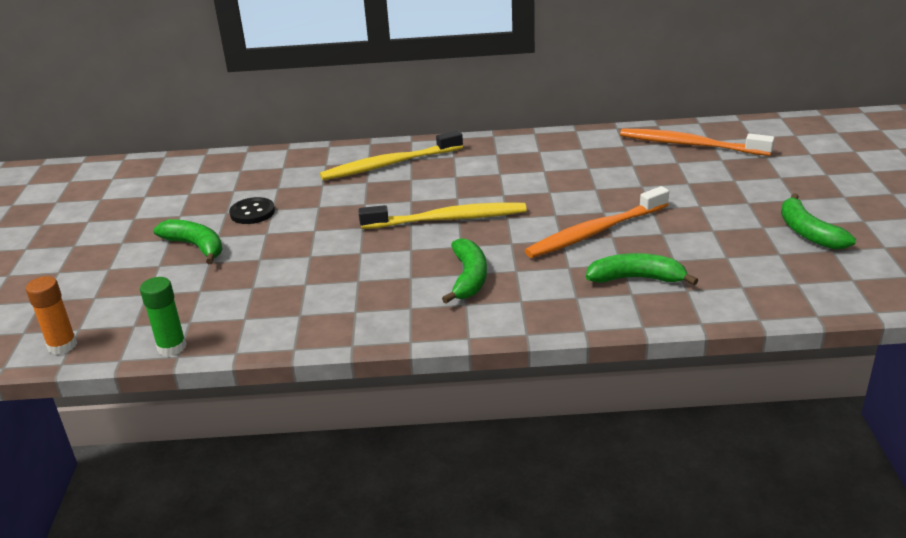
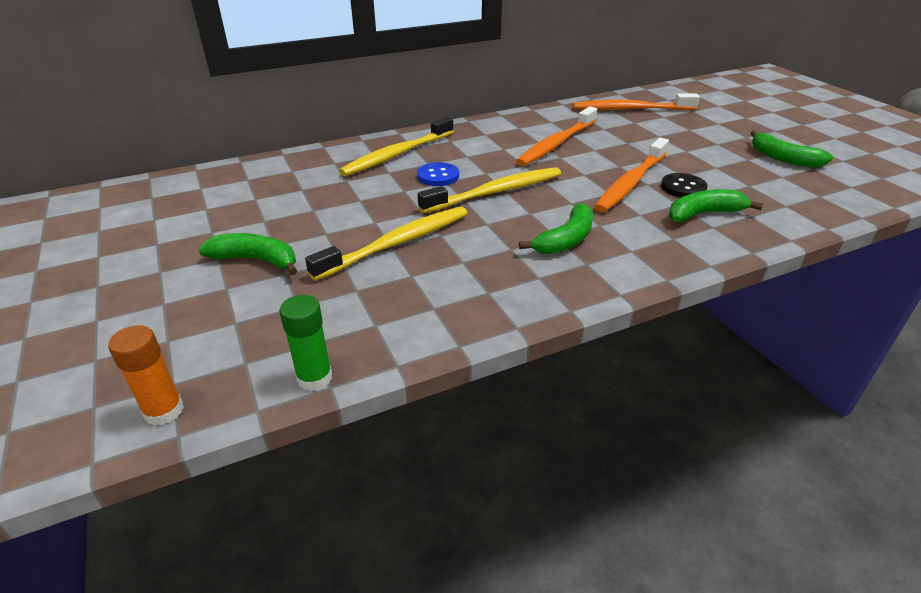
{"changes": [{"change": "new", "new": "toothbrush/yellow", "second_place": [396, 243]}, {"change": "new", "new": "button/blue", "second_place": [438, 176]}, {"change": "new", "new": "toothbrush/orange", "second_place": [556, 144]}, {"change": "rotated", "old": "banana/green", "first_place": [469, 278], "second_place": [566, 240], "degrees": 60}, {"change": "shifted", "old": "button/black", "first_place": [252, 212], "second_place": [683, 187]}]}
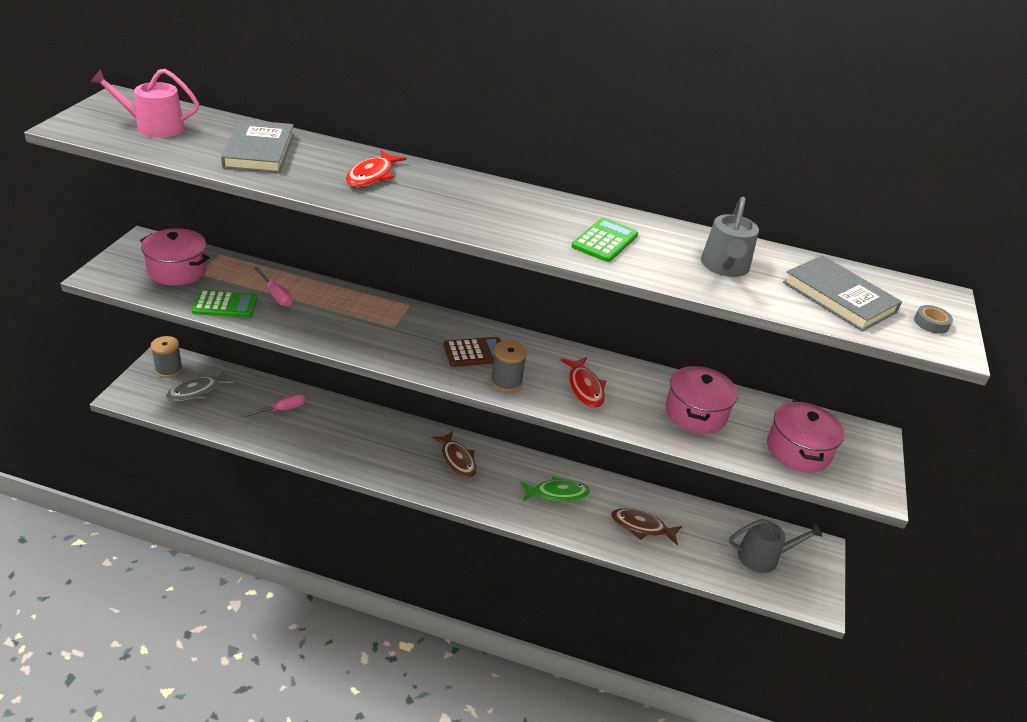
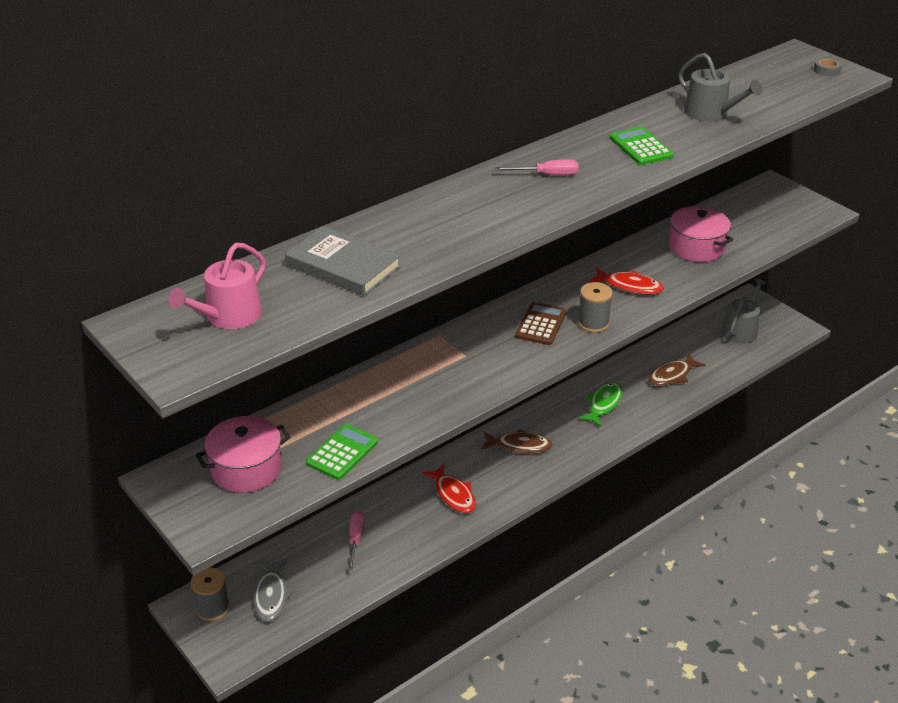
{"changes": [{"change": "shifted", "old": "fish/red", "first_place": [372, 175], "second_place": [453, 494]}, {"change": "shifted", "old": "screwdriver/pink", "first_place": [276, 295], "second_place": [547, 175]}, {"change": "gone", "old": "pot/pink", "first_place": [798, 450]}, {"change": "gone", "old": "book/grey", "first_place": [839, 297]}]}
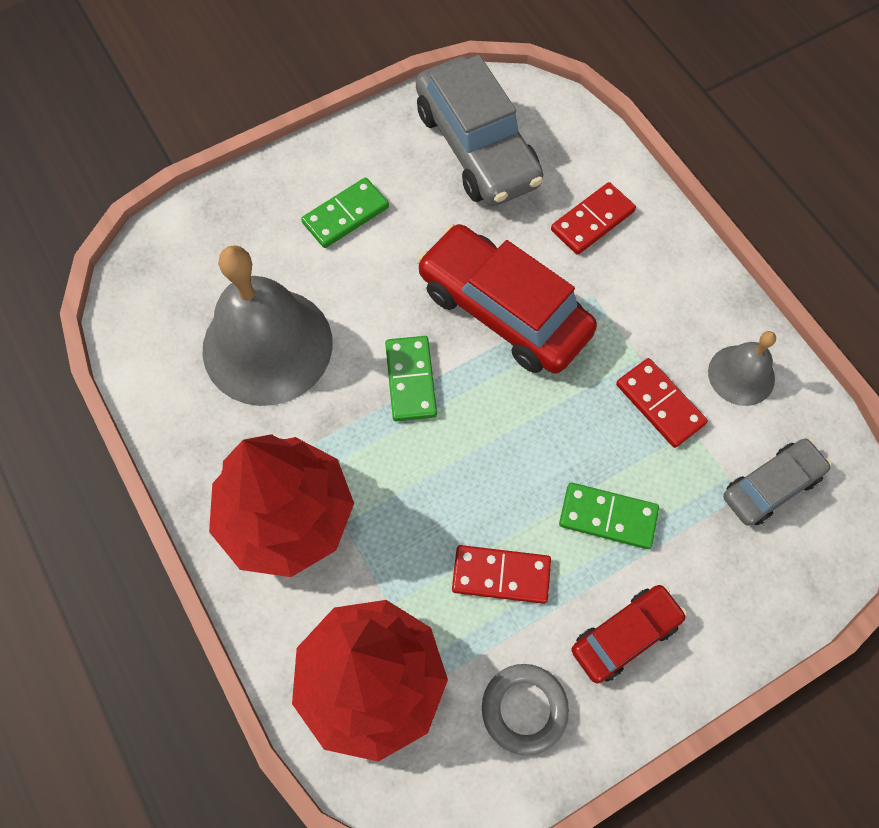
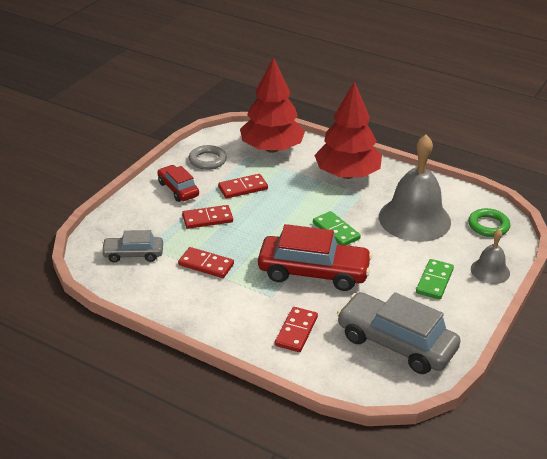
{"changes": [{"change": "rotated", "old": "car/grey", "first_place": [771, 486], "second_place": [133, 254], "degrees": 60}, {"change": "rotated", "old": "car/red", "first_place": [625, 636], "second_place": [178, 189], "degrees": 120}, {"change": "repainted", "old": "domino/green", "new": "domino/red", "first_place": [608, 517], "second_place": [207, 219]}, {"change": "new", "new": "ring/green", "second_place": [488, 225]}, {"change": "shifted", "old": "bell/grey", "first_place": [741, 375], "second_place": [490, 271]}]}
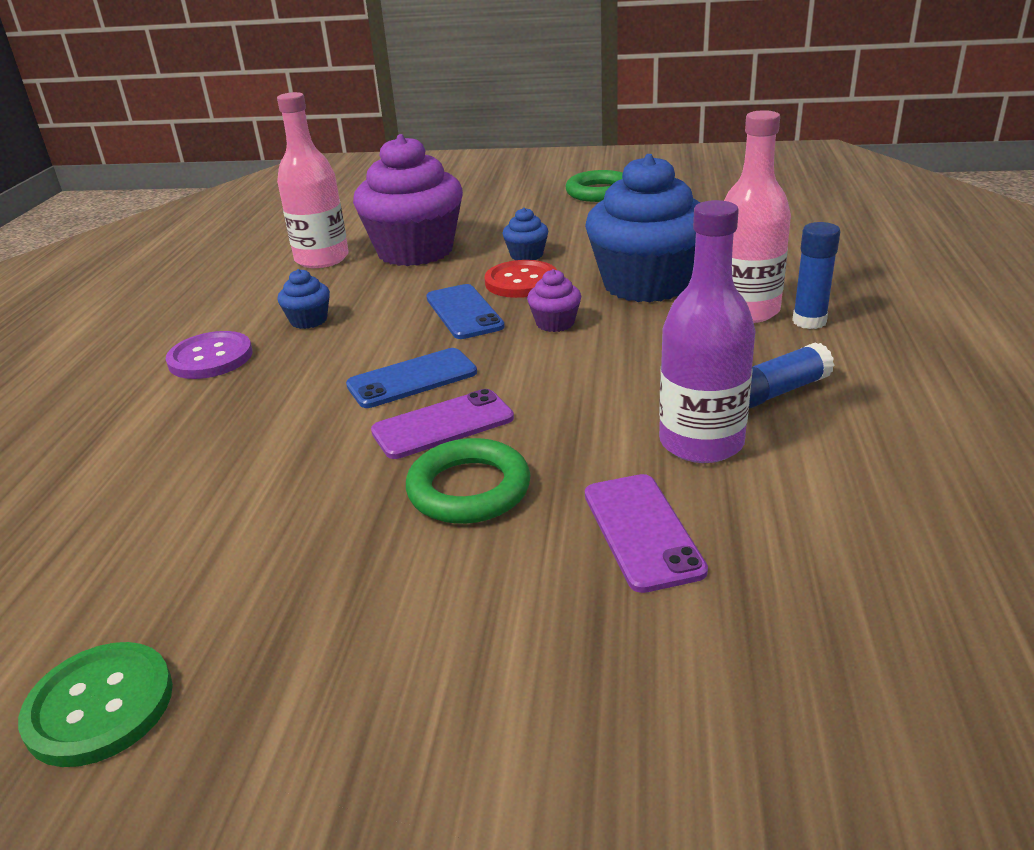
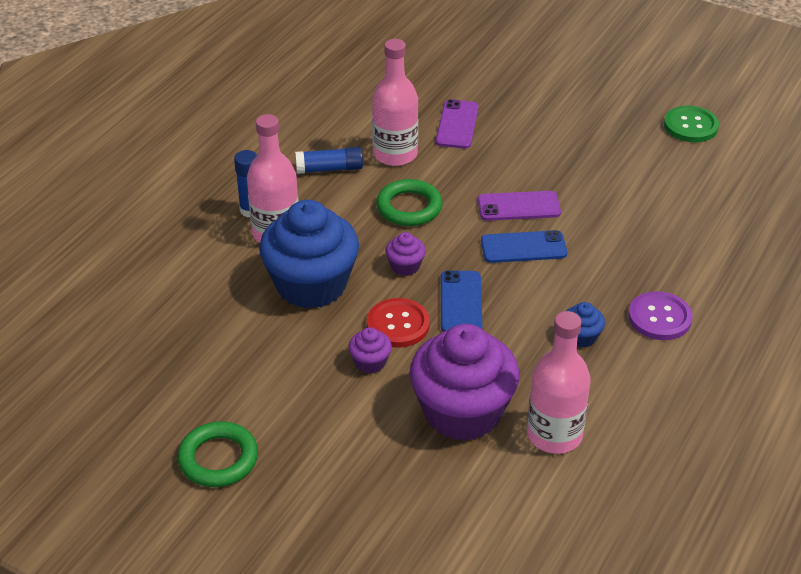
{"changes": [{"change": "repainted", "old": "cupcake/blue", "new": "cupcake/purple", "first_place": [526, 255], "second_place": [370, 362]}, {"change": "repainted", "old": "bottle/purple", "new": "bottle/pink", "first_place": [701, 442], "second_place": [395, 154]}, {"change": "shifted", "old": "ring/green", "first_place": [469, 489], "second_place": [409, 207]}]}
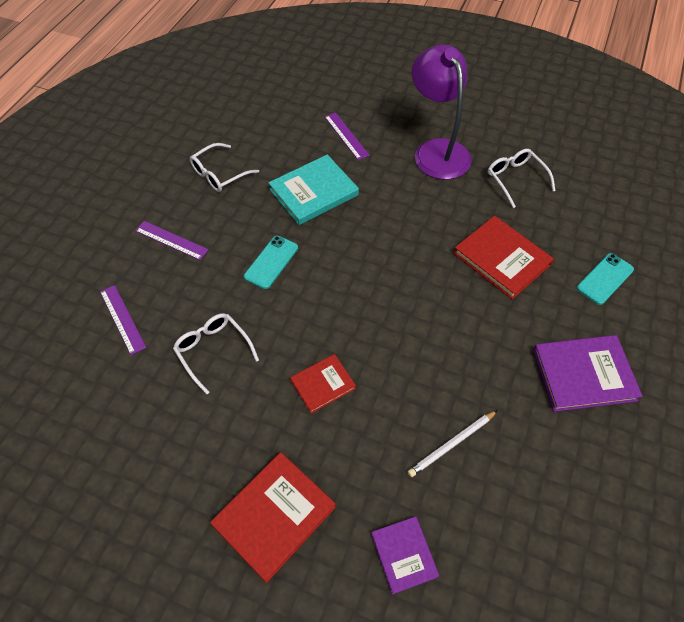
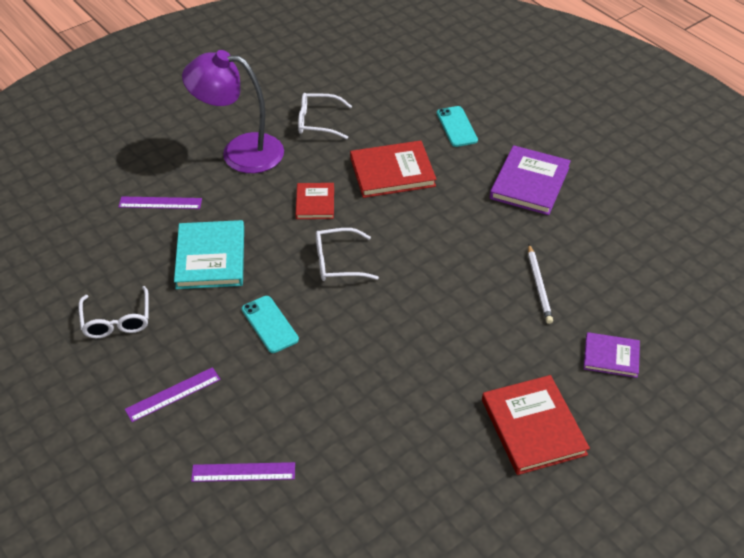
{"changes": [{"change": "shifted", "old": "book/red", "first_place": [323, 384], "second_place": [315, 203]}, {"change": "shifted", "old": "glasses/white", "first_place": [213, 350], "second_place": [337, 262]}]}
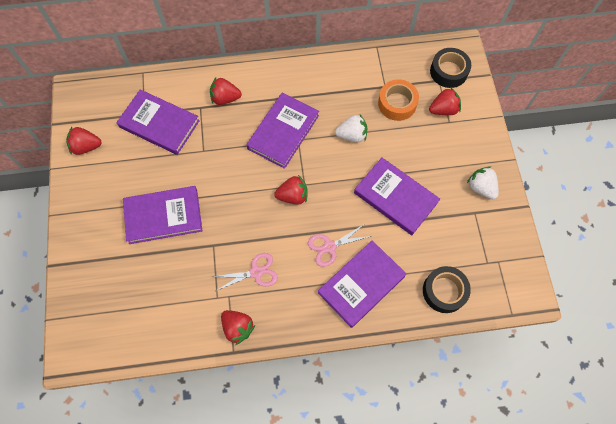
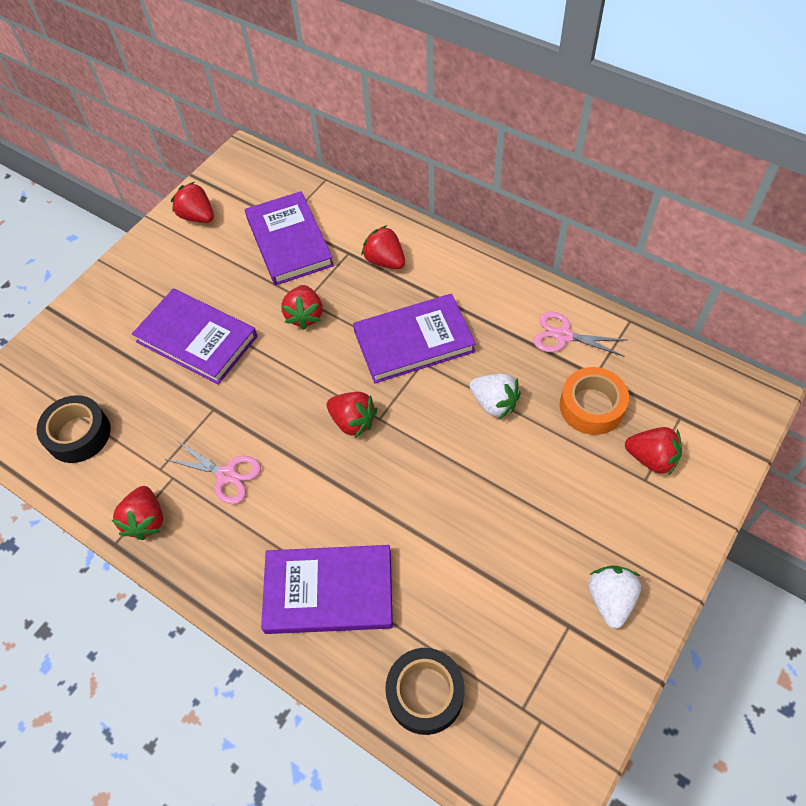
{"changes": [{"change": "shifted", "old": "tape/black", "first_place": [448, 71], "second_place": [78, 434]}, {"change": "new", "new": "strawberry/red", "second_place": [305, 315]}, {"change": "shifted", "old": "scissors/pink", "first_place": [329, 247], "second_place": [563, 336]}, {"change": "gone", "old": "book/purple", "first_place": [395, 197]}]}
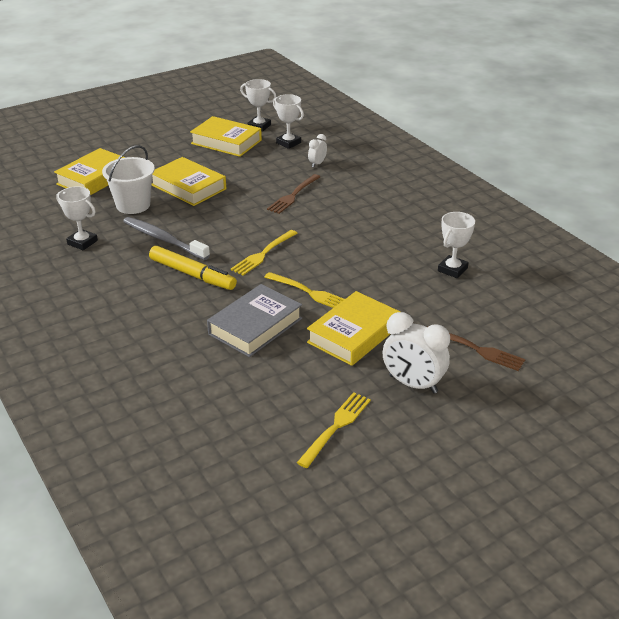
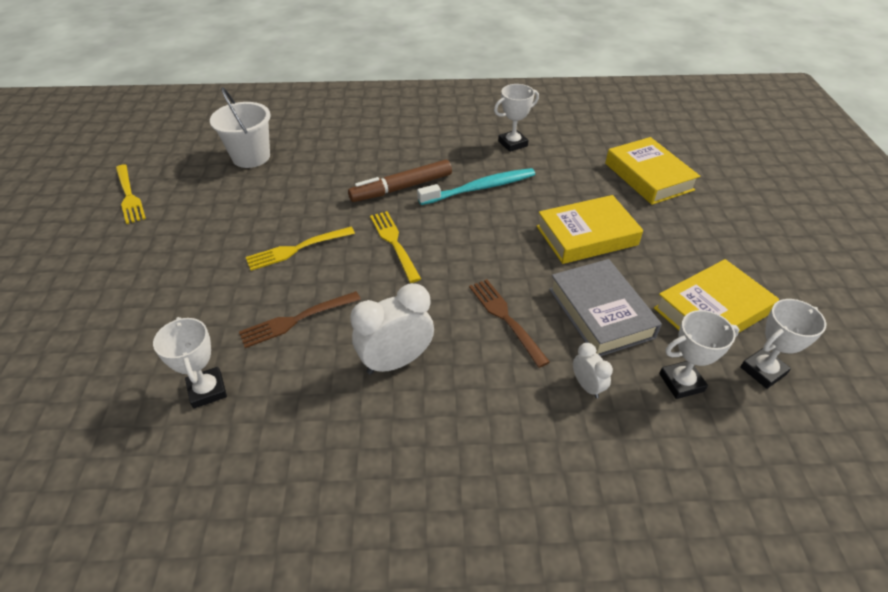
{"changes": [{"change": "shifted", "old": "bucket/white", "first_place": [133, 205], "second_place": [251, 157]}, {"change": "shifted", "old": "fork/brown", "first_place": [476, 349], "second_place": [296, 320]}, {"change": "repainted", "old": "marker/yellow", "new": "marker/brown", "first_place": [192, 274], "second_place": [401, 188]}, {"change": "shifted", "old": "clock/white", "first_place": [413, 384], "second_place": [396, 361]}, {"change": "repainted", "old": "toothbrush/grey", "new": "toothbrush/turquoise", "first_place": [164, 239], "second_place": [479, 188]}, {"change": "shifted", "old": "book/grey", "first_place": [255, 326], "second_place": [600, 313]}, {"change": "gone", "old": "book/yellow", "first_place": [354, 334]}]}
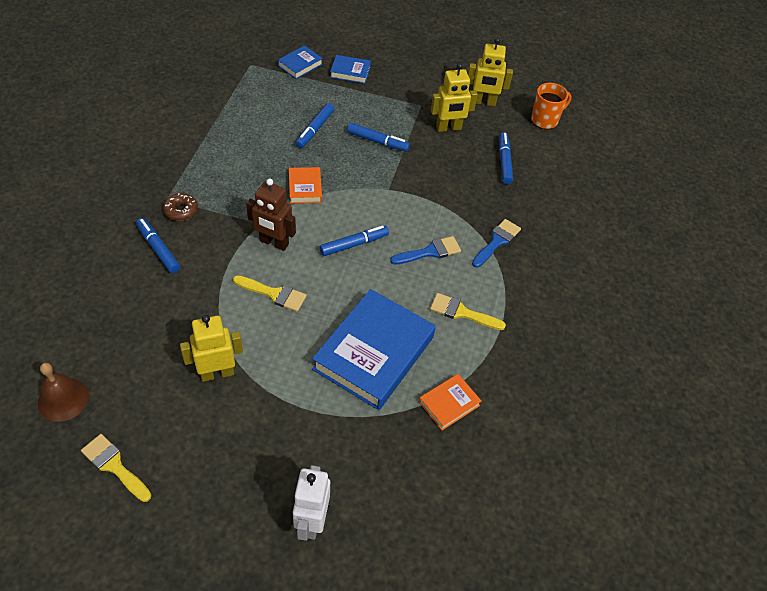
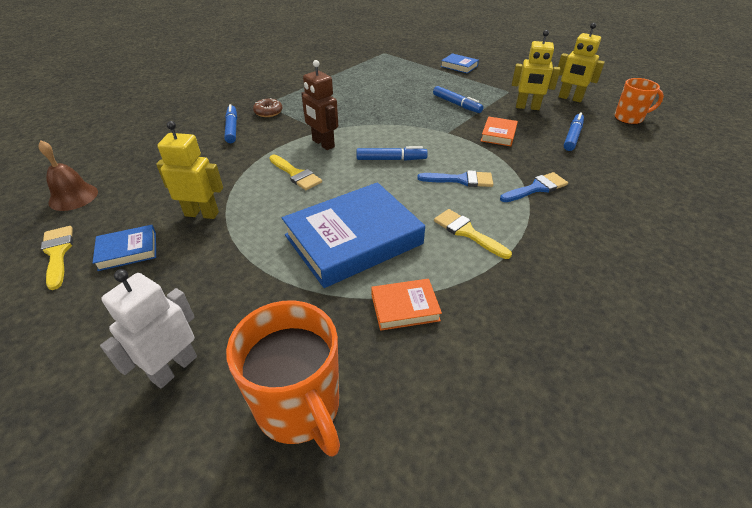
{"changes": [{"change": "shifted", "old": "book/blue", "first_place": [300, 65], "second_place": [128, 251]}, {"change": "new", "new": "mug/orange", "second_place": [299, 408]}, {"change": "shifted", "old": "book/orange", "first_place": [305, 188], "second_place": [498, 134]}, {"change": "gone", "old": "marker/blue", "first_place": [315, 129]}]}
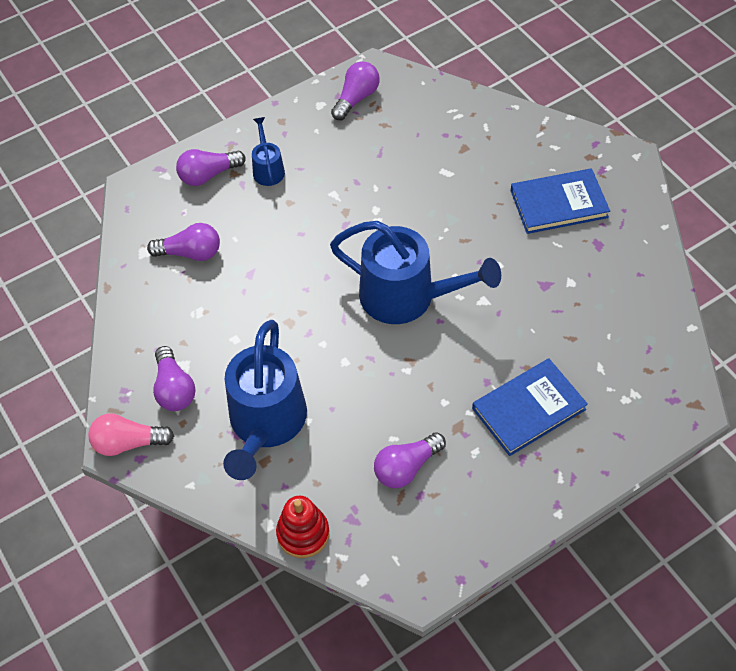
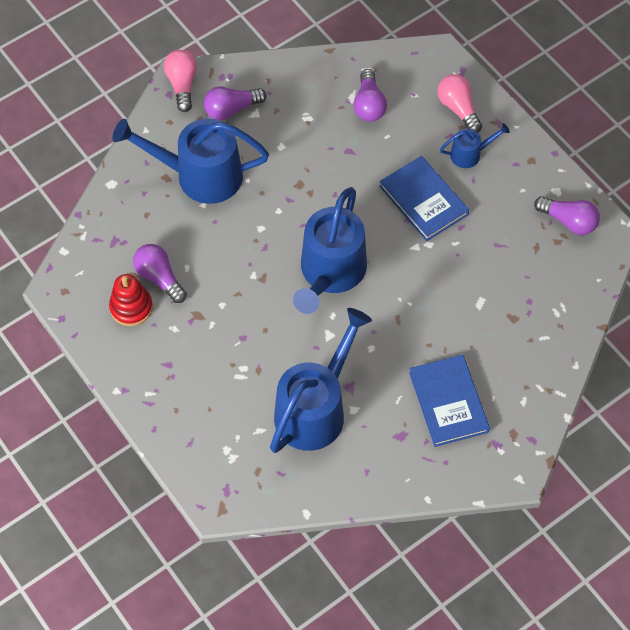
{"changes": [{"change": "shifted", "old": "stacking toy/red", "first_place": [303, 533], "second_place": [131, 307]}, {"change": "new", "new": "watering can/blue", "second_place": [315, 408]}, {"change": "shifted", "old": "book/blue", "first_place": [528, 409], "second_place": [423, 200]}, {"change": "repainted", "old": "light bulb/purple", "new": "light bulb/pink", "first_place": [208, 175], "second_place": [458, 108]}]}
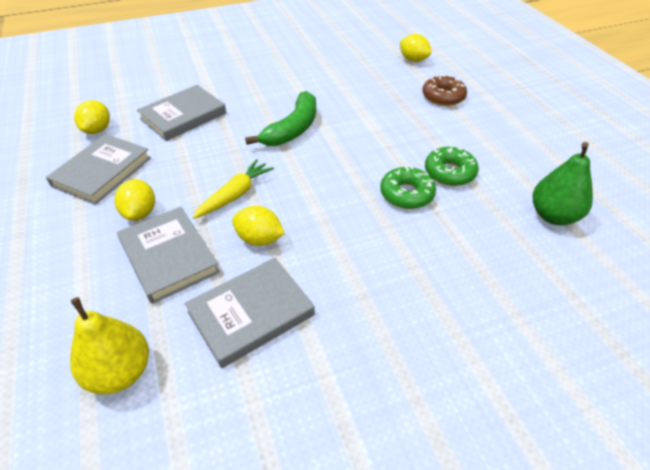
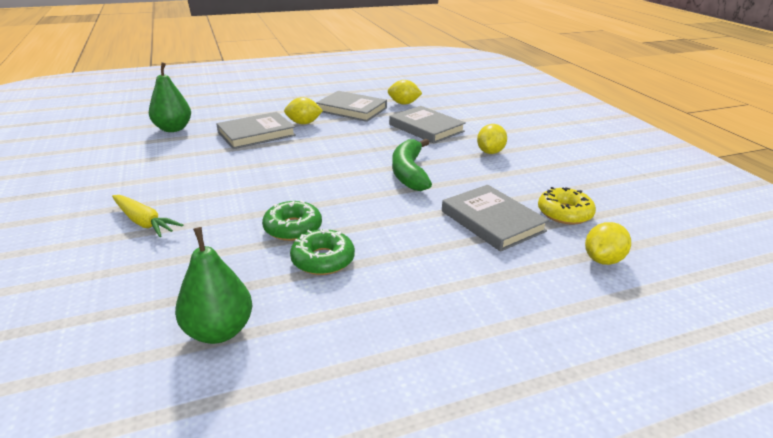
{"changes": [{"change": "shifted", "old": "carrot/yellow", "first_place": [235, 195], "second_place": [144, 222]}, {"change": "repainted", "old": "pear/yellow", "new": "pear/green", "first_place": [120, 372], "second_place": [173, 129]}, {"change": "rotated", "old": "banana/green", "first_place": [293, 129], "second_place": [409, 172], "degrees": 60}, {"change": "shifted", "old": "book/grey", "first_place": [251, 313], "second_place": [492, 221]}, {"change": "shifted", "old": "lemon/yellow", "first_place": [259, 239], "second_place": [490, 152]}, {"change": "new", "new": "donut/yellow", "second_place": [564, 213]}, {"change": "gone", "old": "donut/brown", "first_place": [443, 97]}]}
